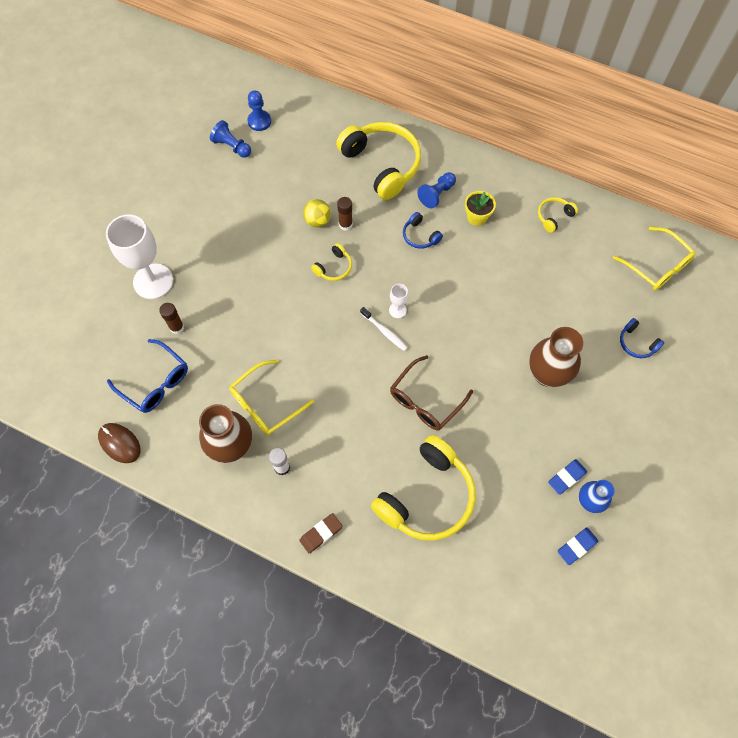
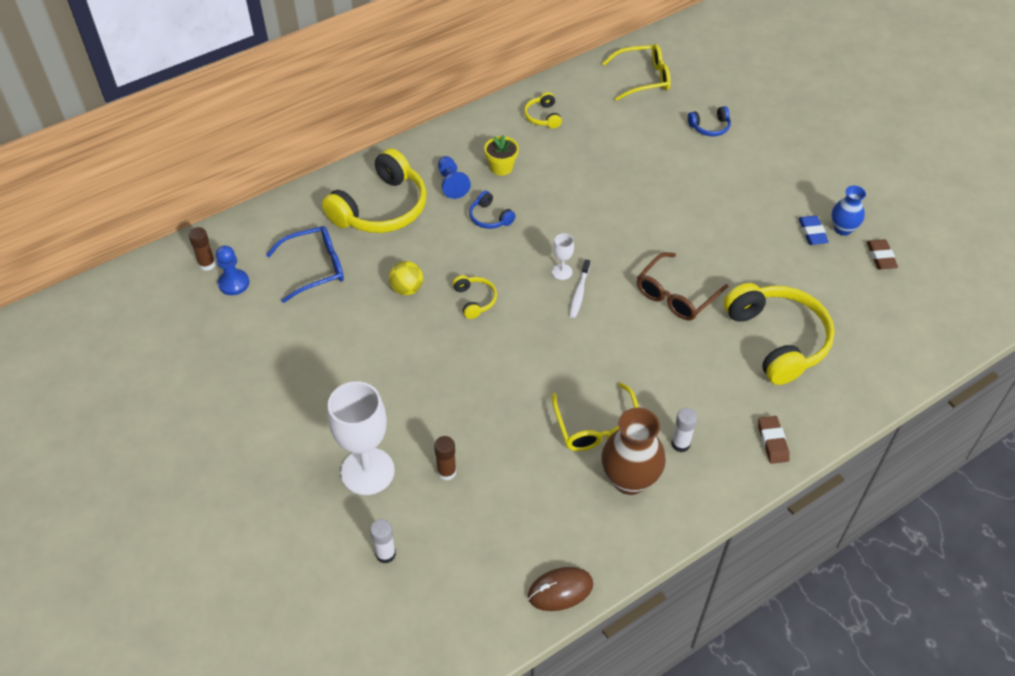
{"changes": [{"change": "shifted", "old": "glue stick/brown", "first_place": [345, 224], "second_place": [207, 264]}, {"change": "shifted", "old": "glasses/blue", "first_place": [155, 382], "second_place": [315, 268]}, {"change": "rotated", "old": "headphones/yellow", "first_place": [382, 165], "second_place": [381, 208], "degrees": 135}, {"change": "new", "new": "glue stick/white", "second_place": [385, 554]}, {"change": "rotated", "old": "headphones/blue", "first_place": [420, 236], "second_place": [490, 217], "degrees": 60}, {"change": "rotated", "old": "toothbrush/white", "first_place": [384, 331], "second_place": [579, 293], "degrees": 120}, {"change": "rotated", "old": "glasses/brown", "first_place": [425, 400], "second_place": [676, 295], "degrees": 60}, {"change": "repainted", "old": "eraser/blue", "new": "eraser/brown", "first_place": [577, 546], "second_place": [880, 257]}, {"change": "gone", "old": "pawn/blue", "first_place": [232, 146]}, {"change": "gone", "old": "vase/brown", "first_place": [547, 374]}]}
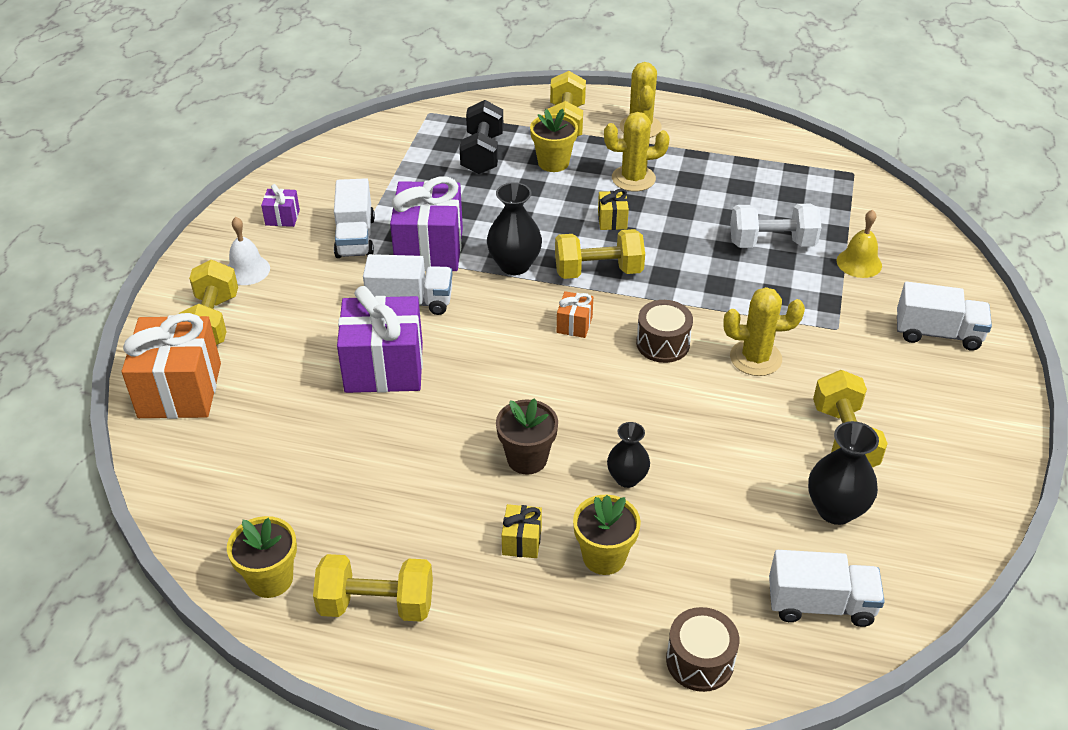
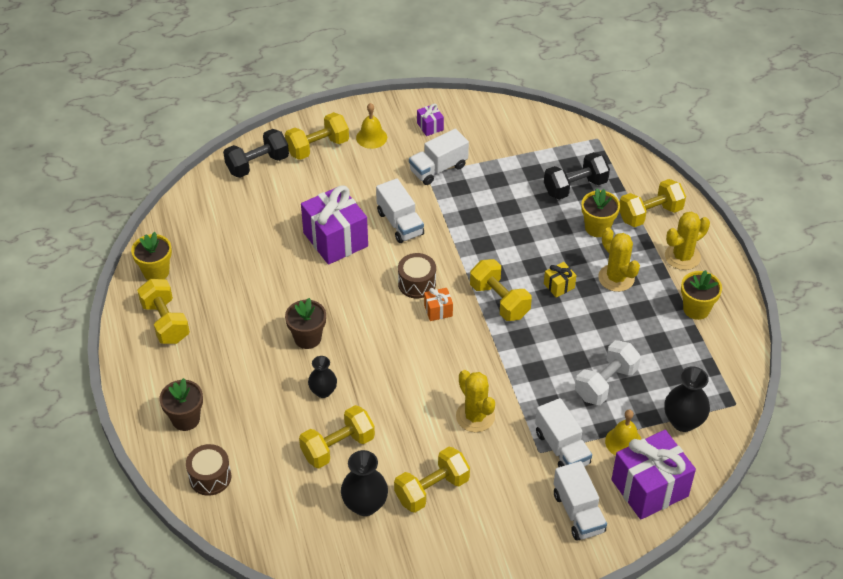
{"changes": [{"change": "new", "new": "flower pot/brown", "second_place": [185, 419]}, {"change": "swapped", "old": "gift/orange", "new": "dumbbell/black", "first_place": [180, 390], "second_place": [257, 164]}, {"change": "new", "new": "dumbbell/yellow", "second_place": [338, 447]}, {"change": "repainted", "old": "bell/white", "new": "bell/yellow", "first_place": [247, 270], "second_place": [371, 137]}, {"change": "shifted", "old": "drum/brown", "first_place": [663, 343], "second_place": [417, 283]}, {"change": "shifted", "old": "truck/white", "first_place": [820, 604], "second_place": [562, 448]}, {"change": "rotated", "old": "dumbbell/white", "first_place": [772, 243], "second_place": [606, 383], "degrees": 75}, {"change": "shifted", "old": "gift/purple", "first_place": [429, 249], "second_place": [649, 488]}, {"change": "shifted", "old": "vase/black", "first_place": [514, 265], "second_place": [683, 421]}, {"change": "shifted", "old": "flower pot/yellow", "first_place": [604, 557], "second_place": [696, 309]}, {"change": "gone", "old": "gift/yellow", "first_place": [522, 541]}]}
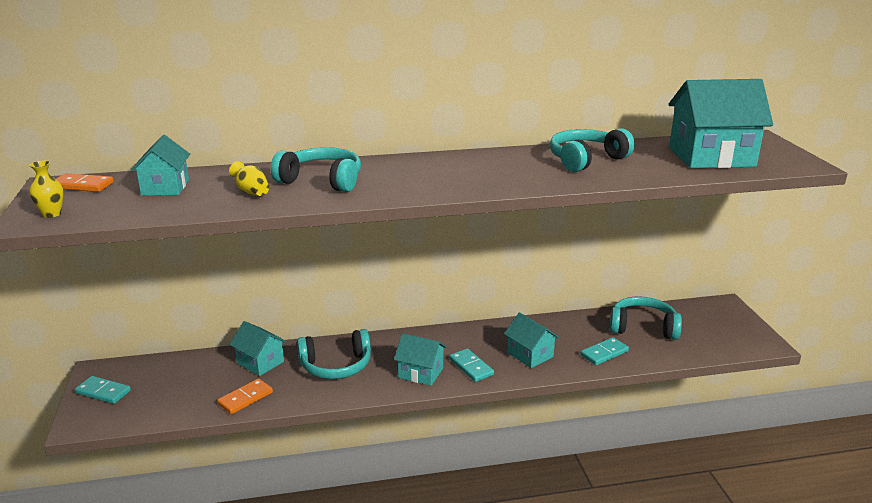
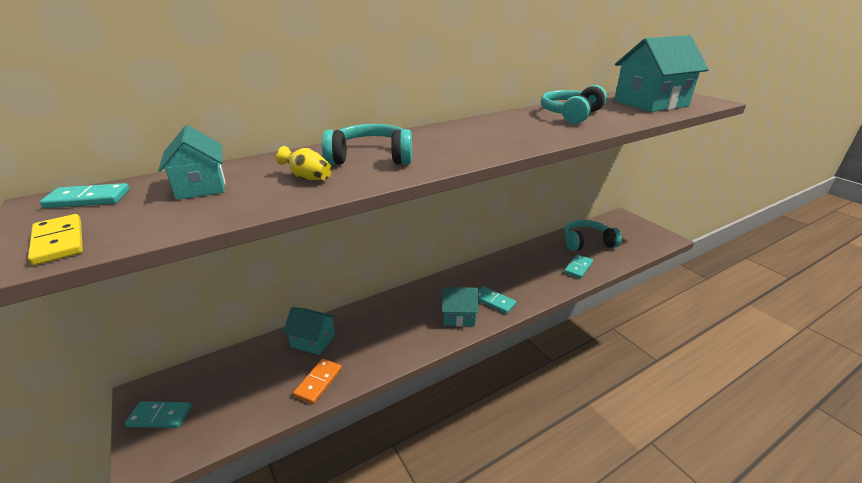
{"changes": [{"change": "swapped", "old": "vase/yellow", "new": "domino/yellow", "first_place": [52, 214], "second_place": [59, 242]}, {"change": "repainted", "old": "domino/orange", "new": "domino/turquoise", "first_place": [82, 185], "second_place": [88, 199]}, {"change": "gone", "old": "headphones/turquoise", "first_place": [336, 366]}, {"change": "gone", "old": "house/turquoise", "first_place": [530, 355]}]}
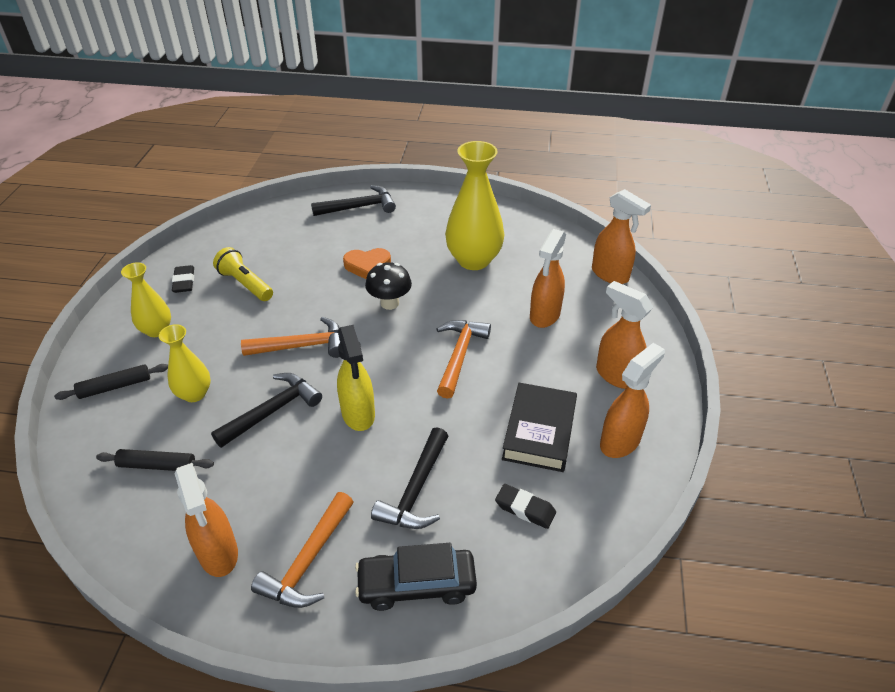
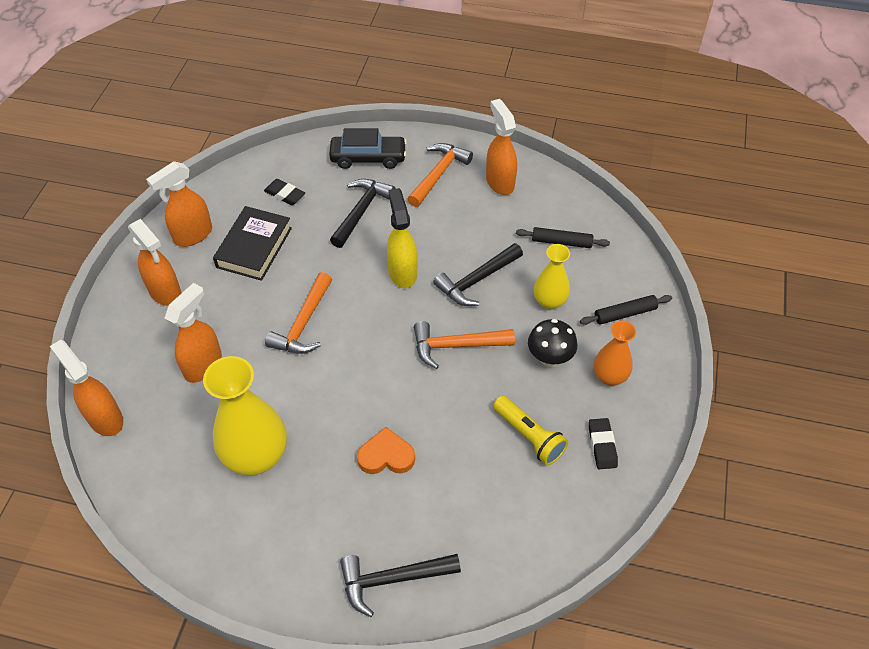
{"changes": [{"change": "shifted", "old": "mushroom/black", "first_place": [389, 303], "second_place": [549, 358]}, {"change": "repainted", "old": "vase/yellow", "new": "vase/orange", "first_place": [156, 330], "second_place": [609, 376]}]}
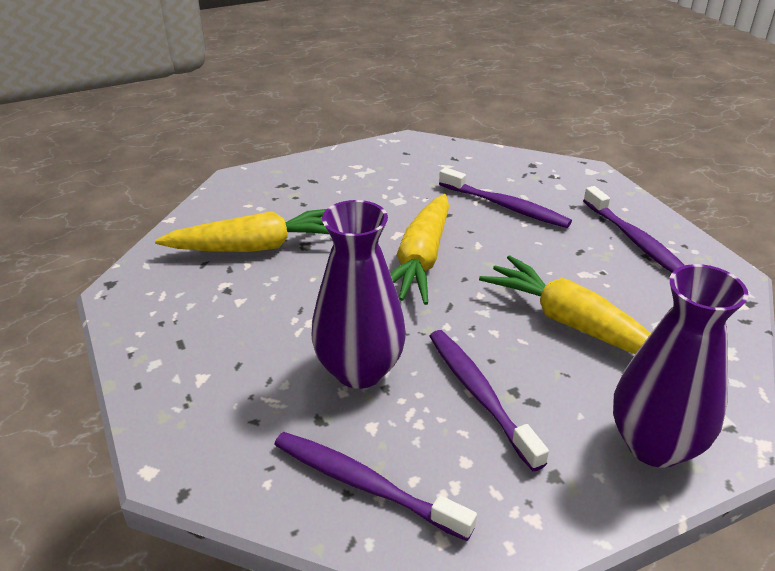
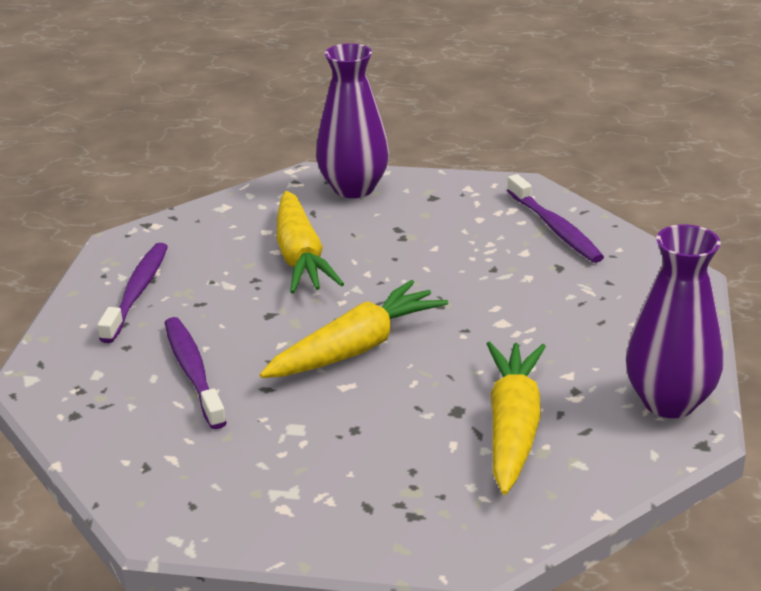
{"changes": [{"change": "rotated", "old": "carrot/yellow", "first_place": [257, 247], "second_place": [513, 427], "degrees": 75}, {"change": "shifted", "old": "vase/purple", "first_place": [359, 370], "second_place": [669, 402]}, {"change": "gone", "old": "toothbrush/purple", "first_place": [479, 395]}]}
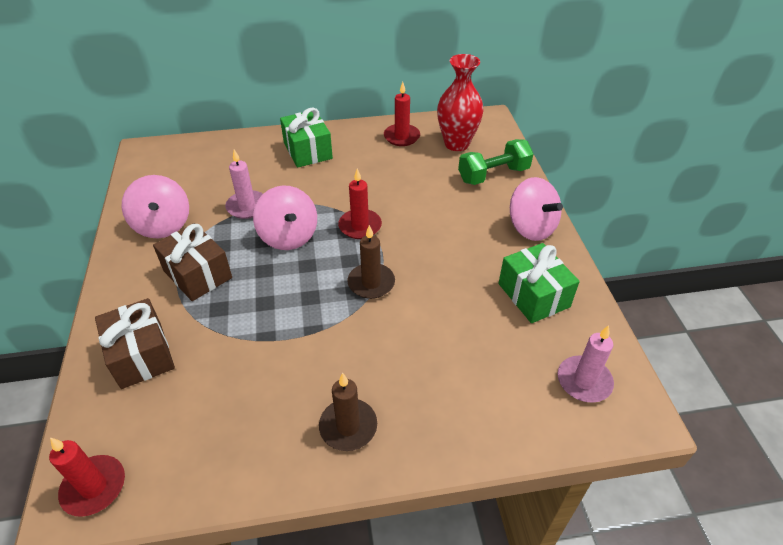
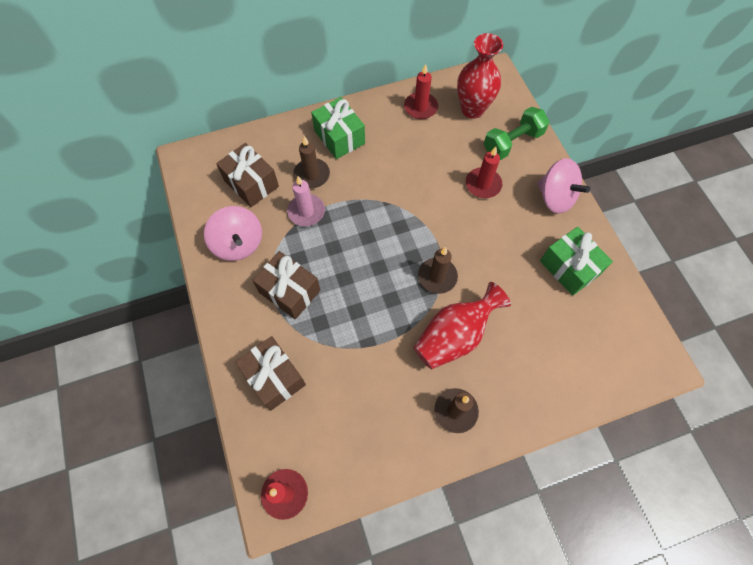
{"changes": [{"change": "new", "new": "gift/brown", "second_place": [251, 183]}, {"change": "new", "new": "candle/brown", "second_place": [312, 175]}, {"change": "new", "new": "vase/red", "second_place": [454, 336]}, {"change": "shifted", "old": "candle/red", "first_place": [360, 226], "second_place": [483, 184]}, {"change": "gone", "old": "spinning top/pink", "first_place": [288, 236]}, {"change": "gone", "old": "candle/pink", "first_place": [584, 381]}]}
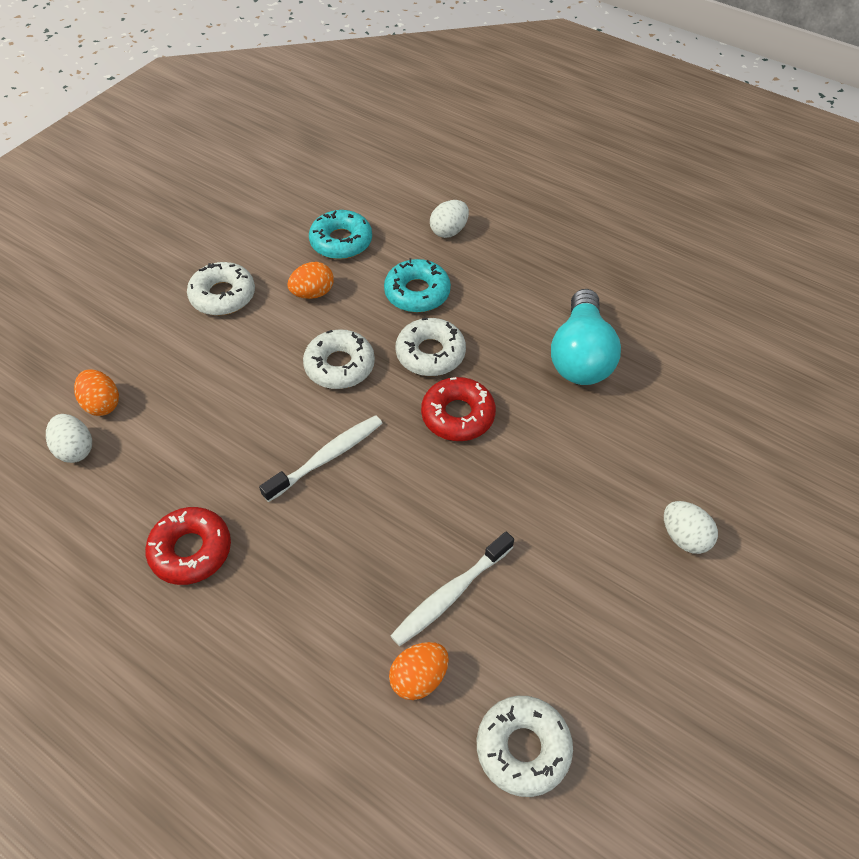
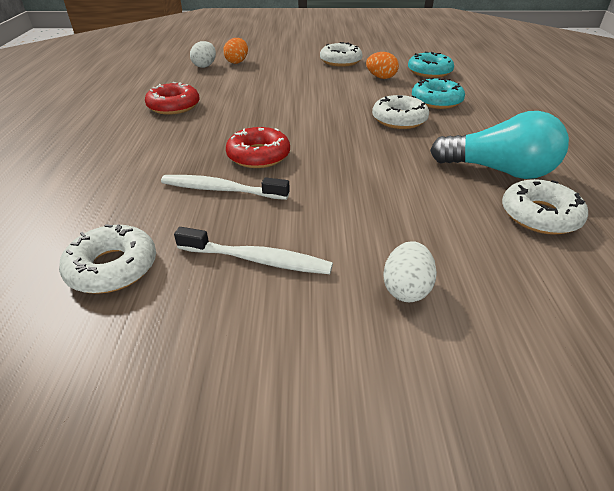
{"changes": [{"change": "shifted", "old": "toothbrush/white", "first_place": [327, 457], "second_place": [257, 259]}, {"change": "shifted", "old": "donut/red", "first_place": [458, 415], "second_place": [258, 156]}, {"change": "rotated", "old": "light bulb/turquoise", "first_place": [581, 356], "second_place": [498, 170], "degrees": -135}, {"change": "shifted", "old": "donut/white", "first_place": [339, 366], "second_place": [539, 215]}, {"change": "gone", "old": "egg/orange", "first_place": [419, 678]}, {"change": "gone", "old": "egg/white", "first_place": [449, 231]}]}
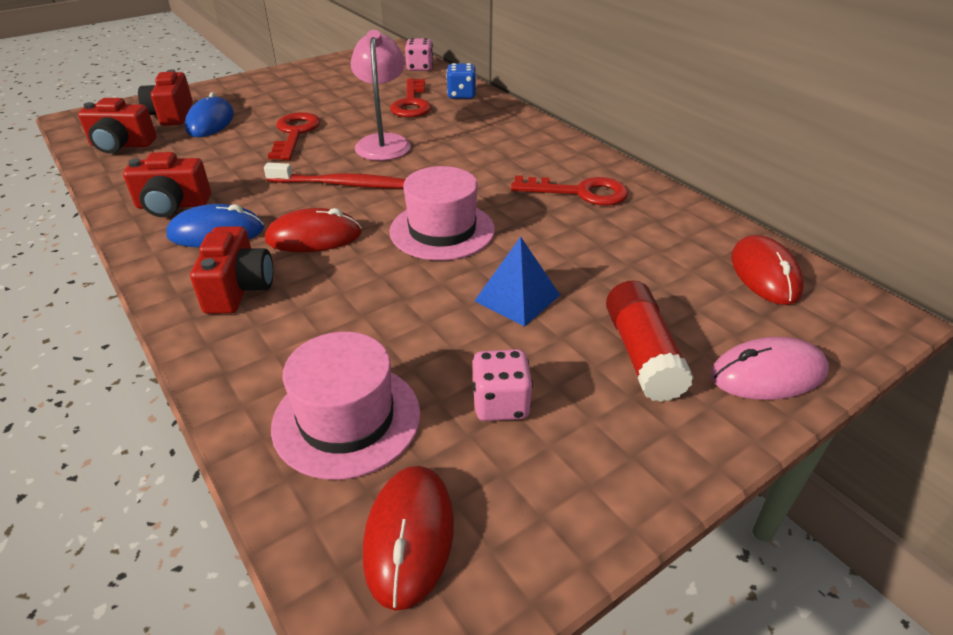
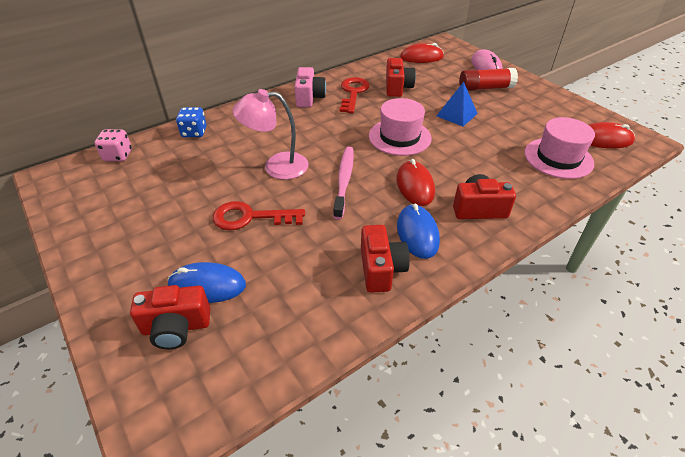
{"changes": [{"change": "new", "new": "camera/pink", "second_place": [309, 97]}, {"change": "repainted", "old": "toothbrush/red", "new": "toothbrush/pink", "first_place": [342, 184], "second_place": [344, 180]}, {"change": "shifted", "old": "camera/red", "first_place": [122, 145], "second_place": [397, 88]}, {"change": "gone", "old": "key/red", "first_place": [411, 103]}, {"change": "gone", "old": "dice/pink", "first_place": [500, 404]}]}
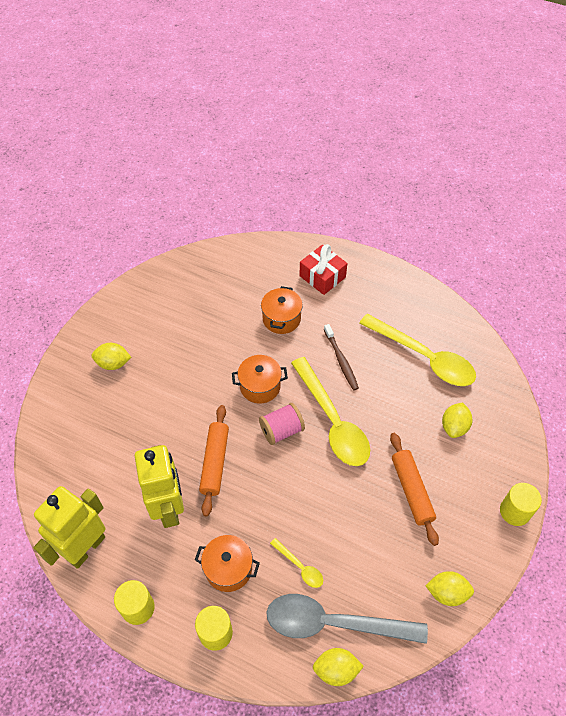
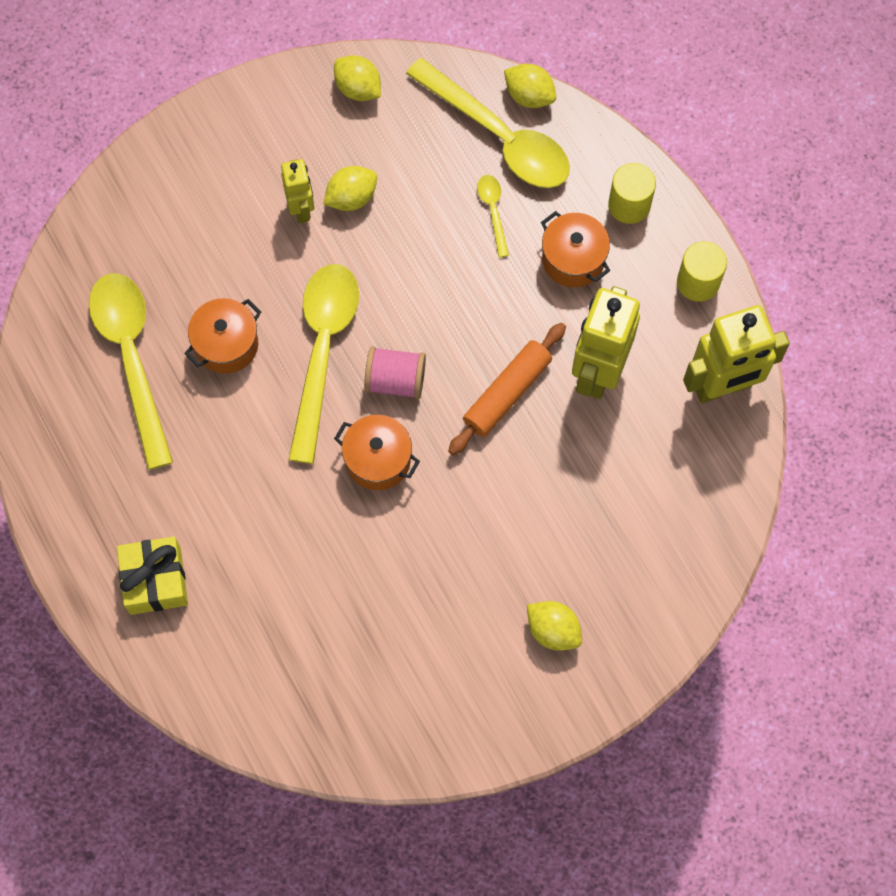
{"changes": [{"change": "repainted", "old": "gift/red", "new": "gift/yellow", "first_place": [322, 276], "second_place": [155, 580]}, {"change": "shifted", "old": "pot/orange", "first_place": [281, 319], "second_place": [226, 344]}, {"change": "swapped", "old": "rolling pin/orange", "new": "robot/yellow", "first_place": [411, 490], "second_place": [301, 209]}, {"change": "shifted", "old": "lemon/yellow", "first_place": [454, 426], "second_place": [351, 197]}, {"change": "repainted", "old": "spoon/grey", "new": "spoon/yellow", "first_place": [334, 623], "second_place": [499, 136]}, {"change": "gone", "old": "toothbrush/brown", "first_place": [341, 360]}, {"change": "gone", "old": "cylinder/yellow", "first_place": [514, 511]}]}
